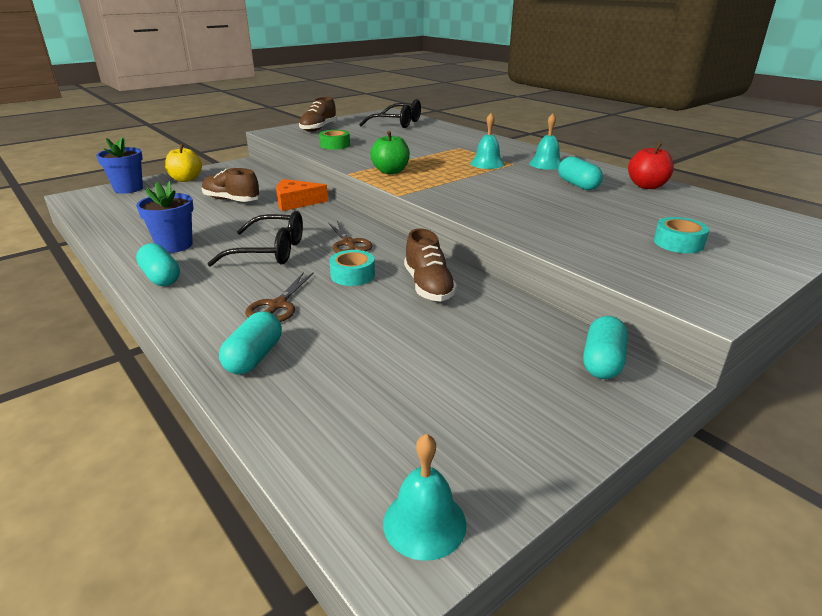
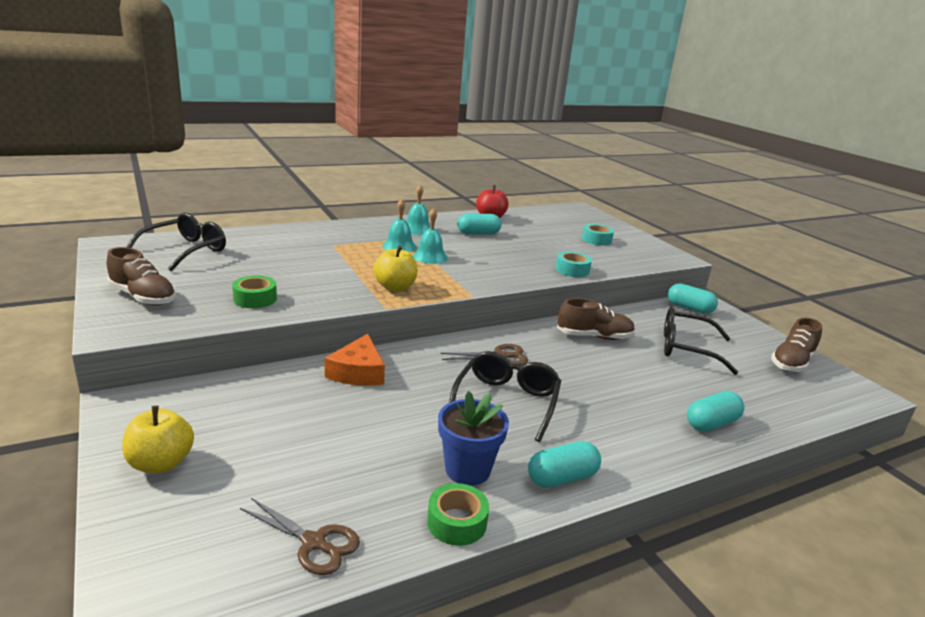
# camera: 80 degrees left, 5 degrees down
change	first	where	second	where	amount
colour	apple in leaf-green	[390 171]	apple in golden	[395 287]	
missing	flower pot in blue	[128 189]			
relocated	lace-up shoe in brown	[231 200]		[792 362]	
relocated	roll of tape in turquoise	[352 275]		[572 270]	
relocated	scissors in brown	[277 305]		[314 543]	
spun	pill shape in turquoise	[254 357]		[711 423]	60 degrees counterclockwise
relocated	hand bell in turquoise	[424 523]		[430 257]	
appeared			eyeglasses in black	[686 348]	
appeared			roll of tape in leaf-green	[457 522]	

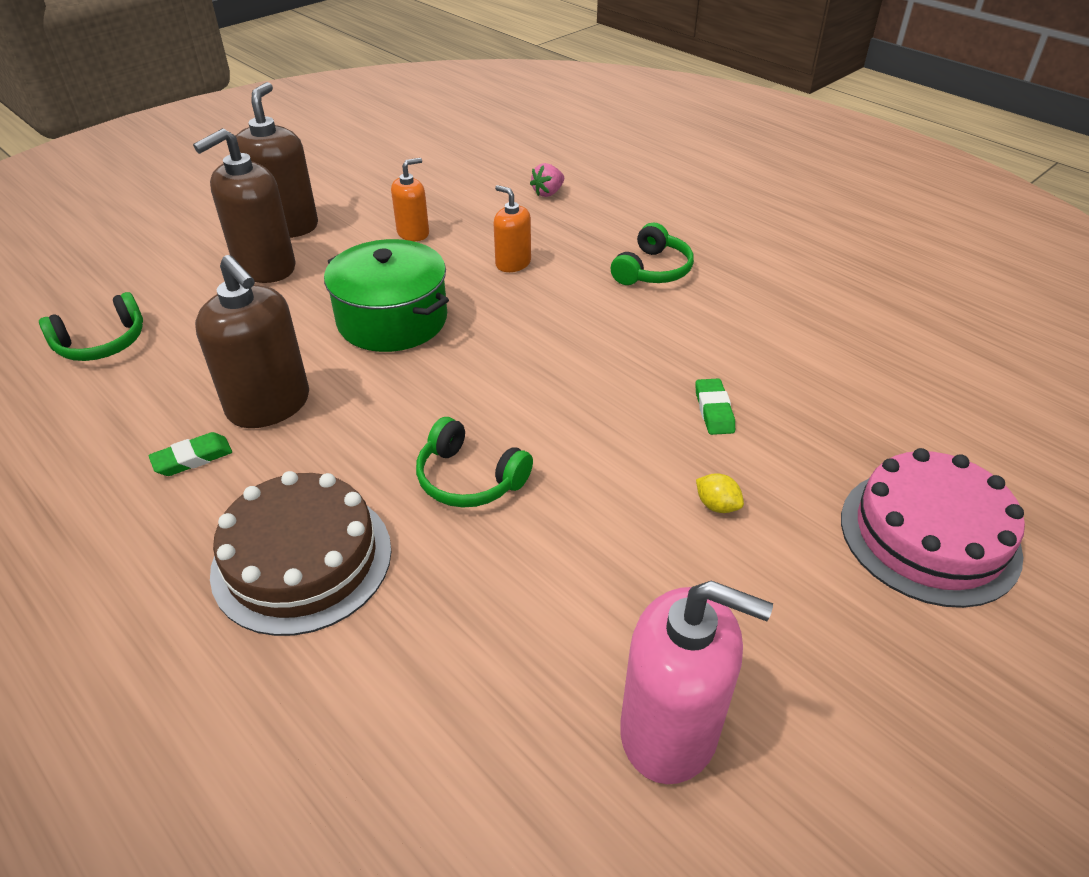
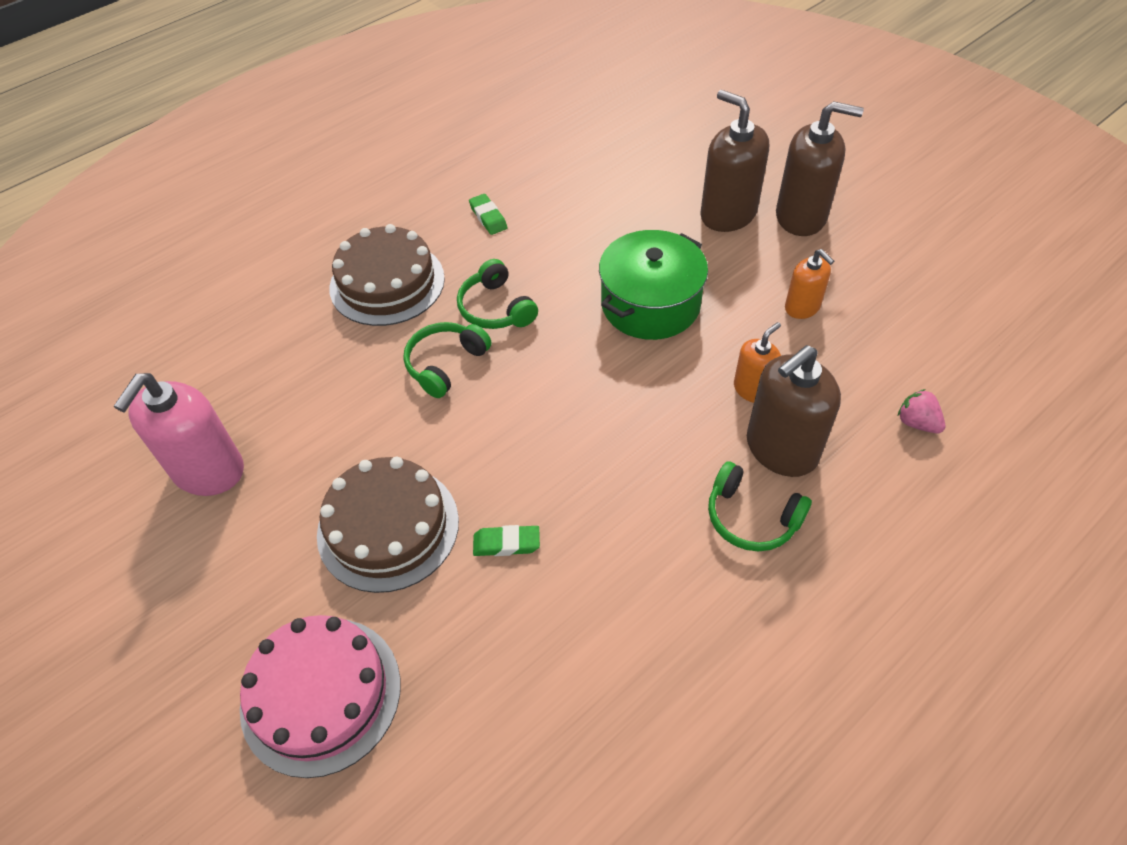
# camera: 95 degrees right, 10 degrees up
change	first	where	second	where	amount
relocated	soap dispenser in brown	[269 405]		[781 449]	
relocated	headset in leaf-green	[102 343]		[496 308]	
exchanged	lemon in golden	[717 505]	layer cake in brown	[388 527]	

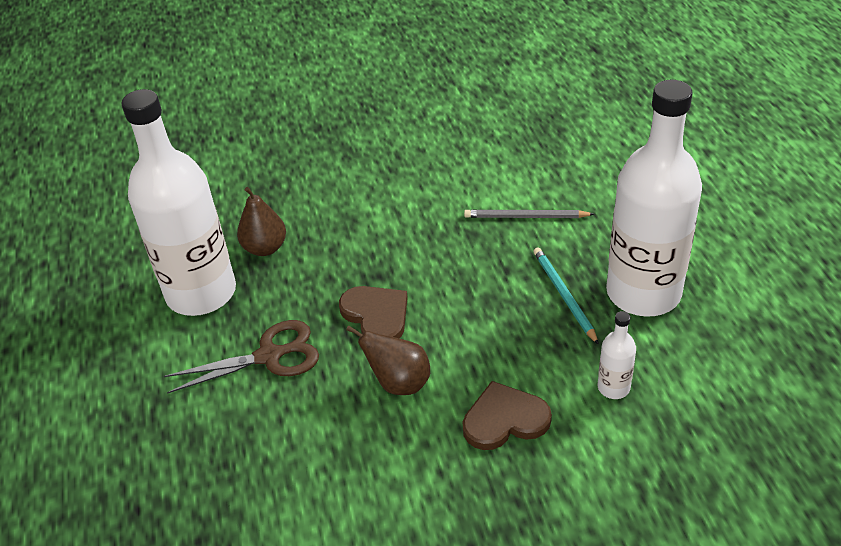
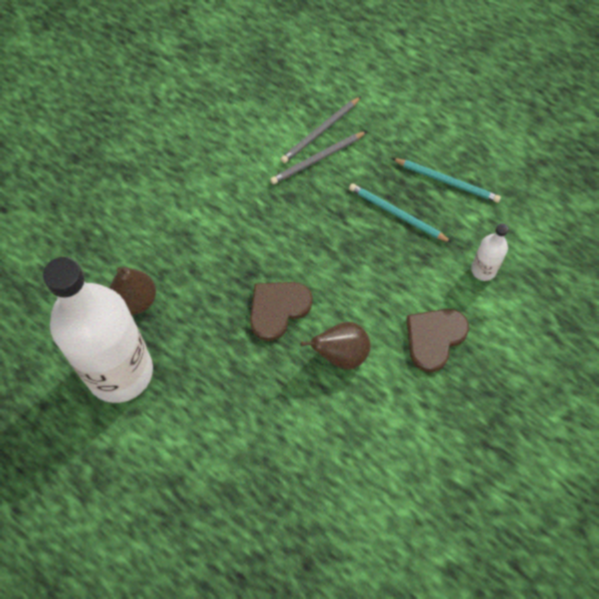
# camera: 40 degrees left, 20 degrees up
change	first	where	second	where	amount
exchanged	flask in pure white	[643 293]	lead pencil in turquoise	[447 181]	
spun	heart in brown	[376 315]		[278 309]	60 degrees counterclockwise
missing	scissors in brown	[269 356]			
appeared			lead pencil in ash-grey	[320 131]	

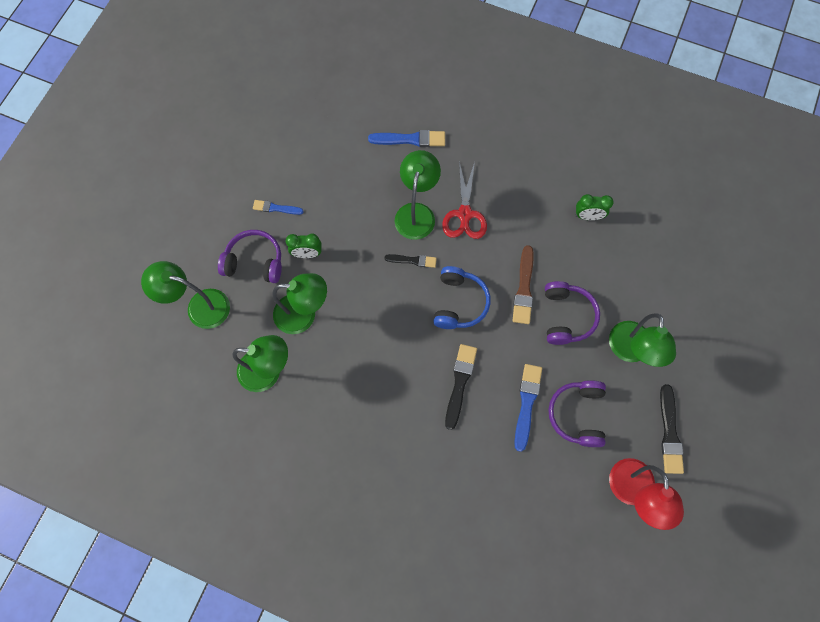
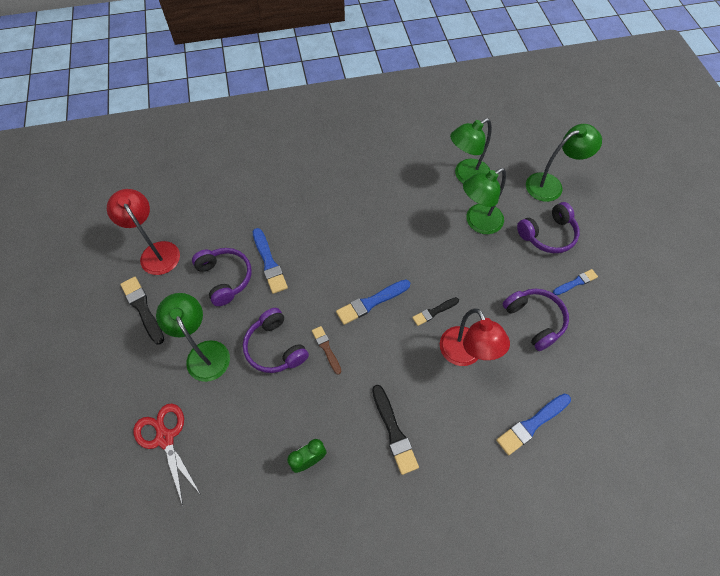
# camera: 145 degrees right, 10 degrees down
change	first	where	second	where	amount
colour	lamp in leaf-green	[416 213]	lamp in red	[465 354]	
relocated	scissors in red	[464 214]		[165 438]	
missing	clock in leaf-green	[307 254]			
size	brush in brown	[524 288]		[326 348]	x0.63
exchanged	headset in blue	[459 303]	brush in blue	[371 302]	
relocated	brush in black	[460 383]		[394 431]	
appeared			headset in violet	[534 320]	

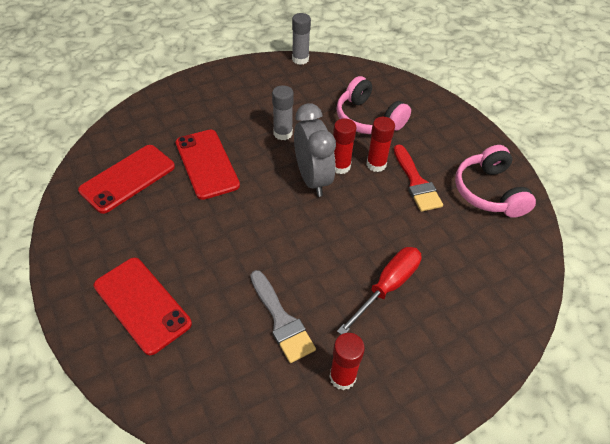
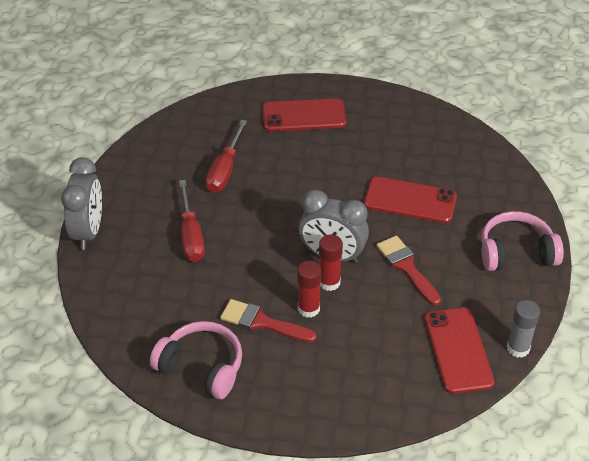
# camera: 130 degrees right, 5 degrees down
change	first	where	second	where	amount
relocated	headset in pink	[368 119]		[516 252]	
exchanged	stick of glue in ash-grey	[283 133]	brush in red	[407 267]	
relocated	phone in red	[128 178]		[458 350]	
exchanged	brush in ash-grey	[281 320]	hand screwdriver in red	[225 170]	
missing	stick of glue in red	[342 377]			
appeared			clock in ash-grey	[88 231]	

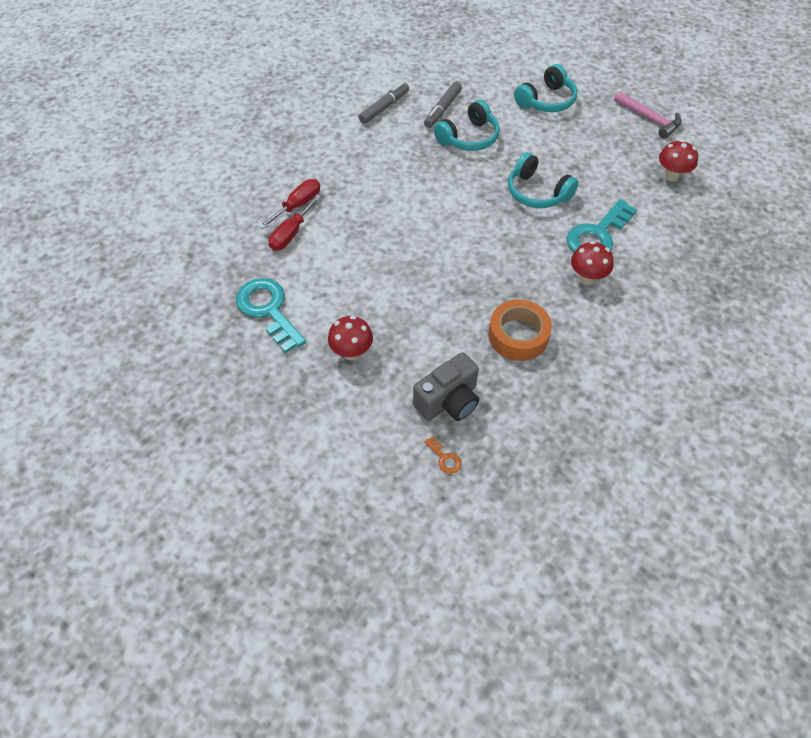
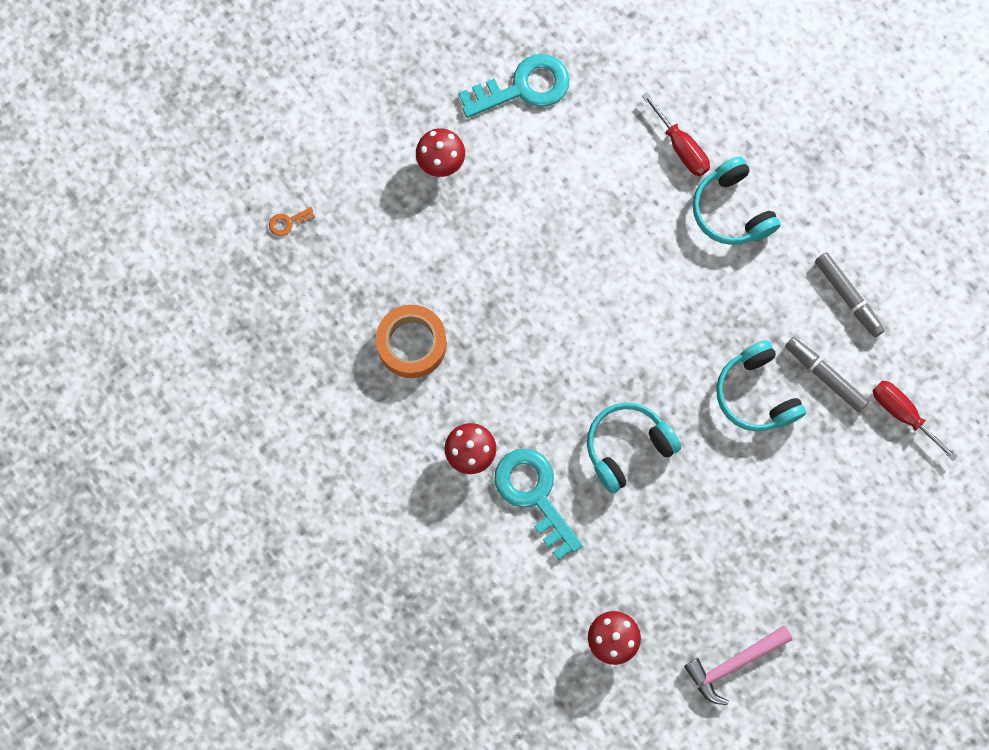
# camera: 105 degrees right, 20 degrees up
change	first	where	second	where	amount
relocated	headset in turquoise	[546 101]		[731 210]	
relocated	hand screwdriver in red	[291 233]		[902 414]	
missing	compact camera in ash-grey	[448 401]			

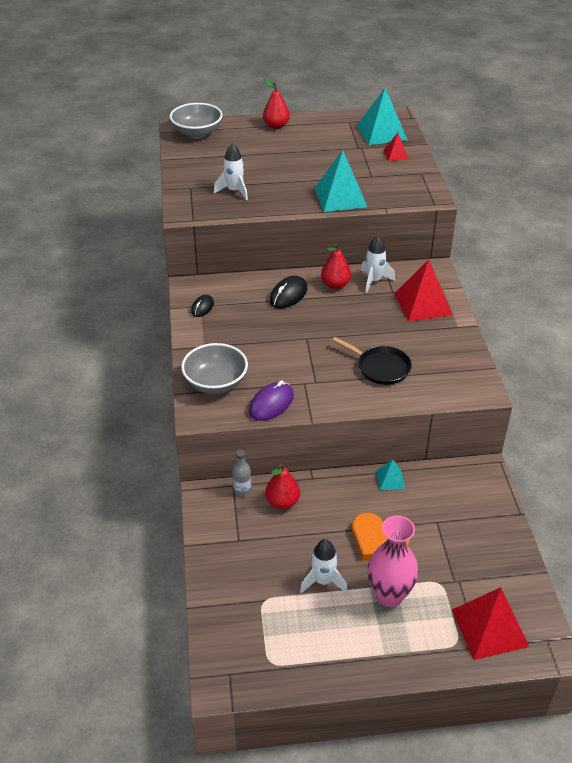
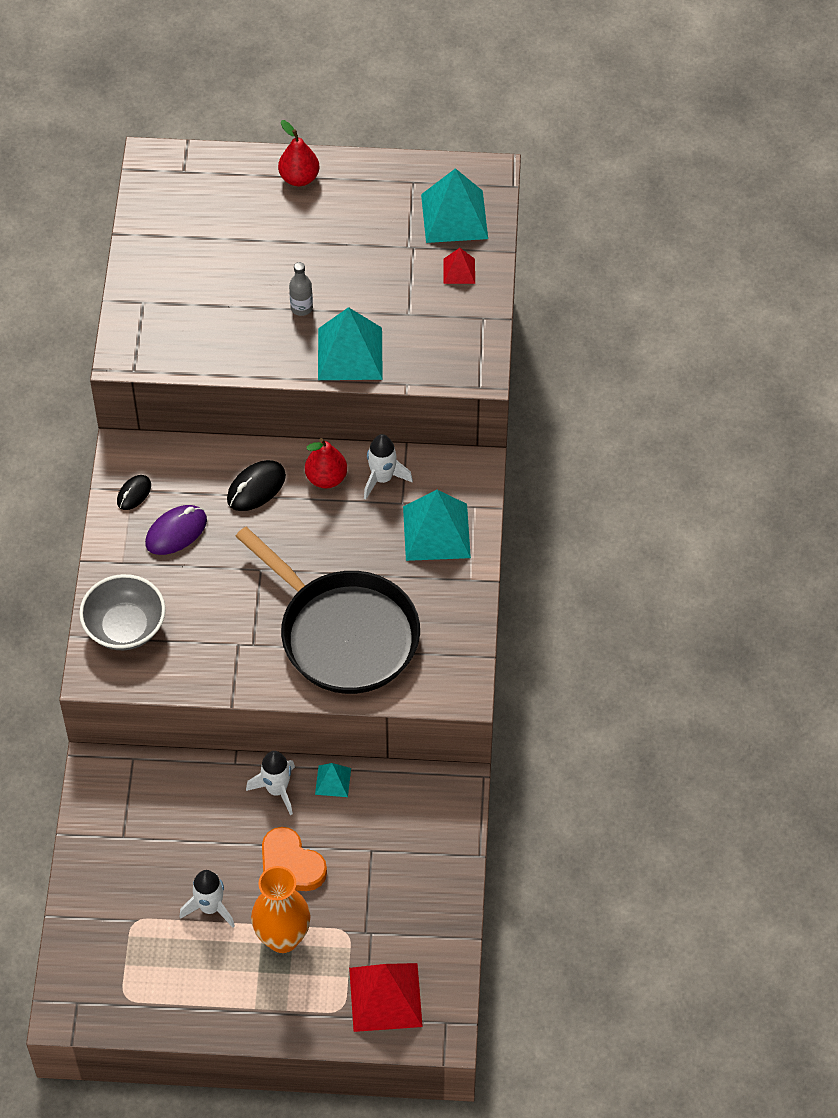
# camera: 10 degrees right, 15 degrees up
change	first	where	second	where	amount
missing	serving bowl in ash-grey	[197 133]			
relocated	rocket in pure white	[234 191]		[277 790]	
colour	solid pyramid in red	[423 304]	solid pyramid in turquoise	[436 531]	
size	skillet in black	[381 367]		[344 634]	x1.97
relocated	computer mouse in violet	[271 404]		[176 532]	
relocated	flask in ash-grey	[242 490]		[301 308]	
missing	toy pear in red	[282 502]			
colour	tall vase in pink	[389 595]	tall vase in bright orange	[282 938]	

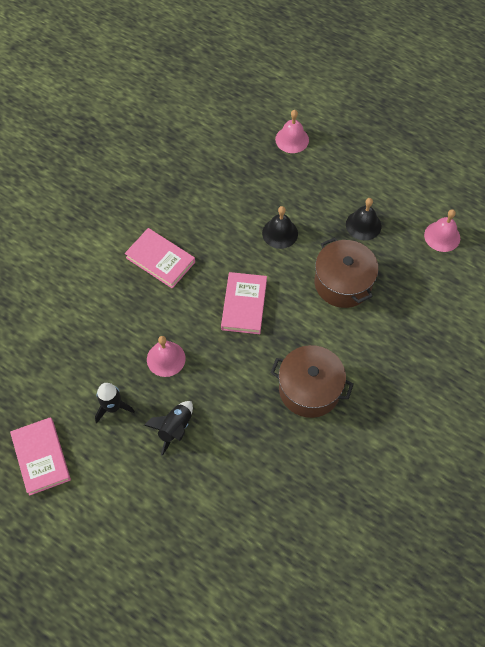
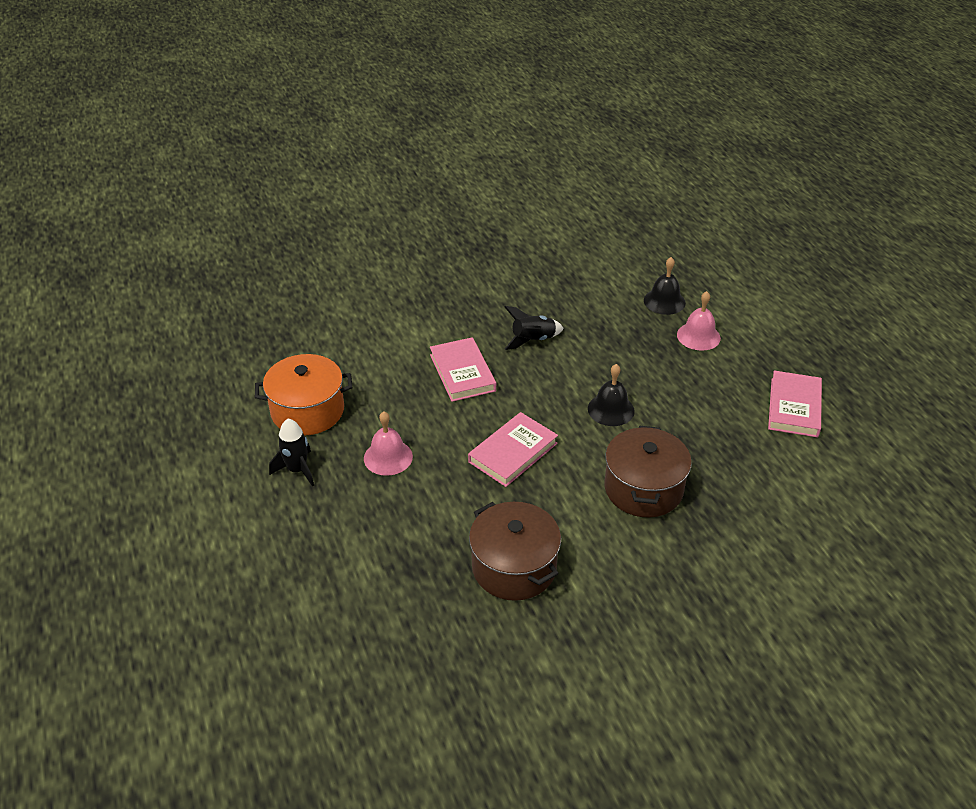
# camera: 35 degrees right, 20 degrees down
change	first	where	second	where	amount
relocated	hand bell in black	[363 225]		[664 301]	
missing	hand bell in pink	[442 236]			
relocated	rocket in black	[175 428]		[533 340]	
relocated	hardcover in pink	[41 457]		[794 407]	
appeared			stockpot in bright orange	[307 411]	

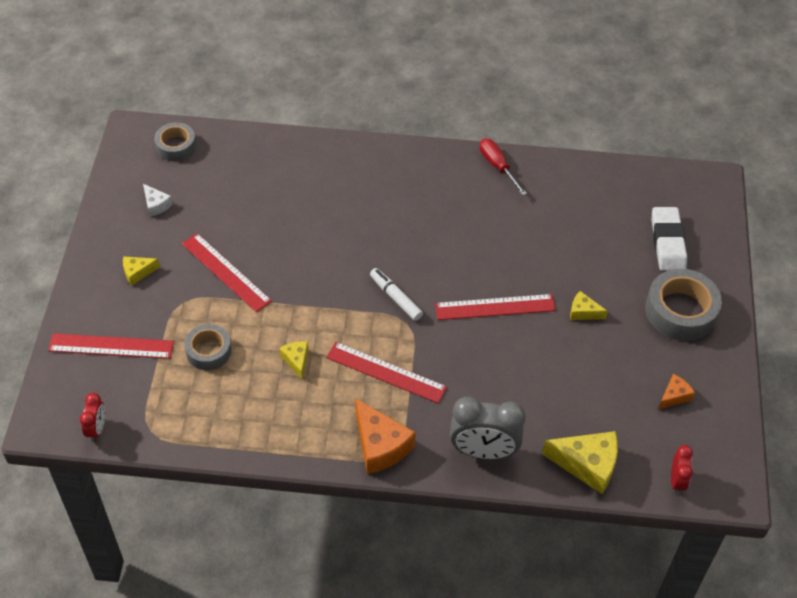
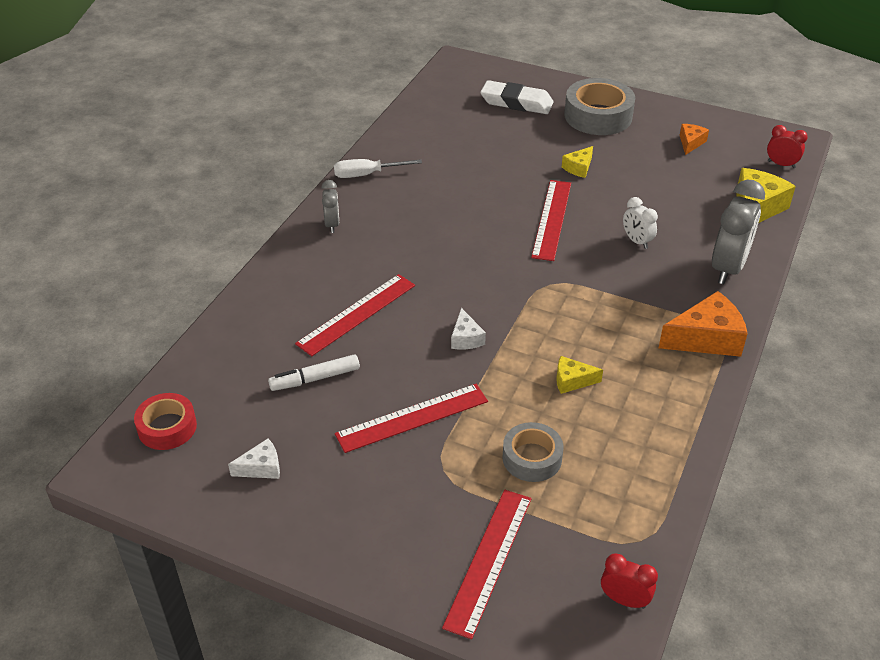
# camera: 70 degrees left, 10 degrees down
change	first	where	second	where	amount
colour	roll of tape in ash-grey	[176 146]	roll of tape in red	[167 427]	
colour	hand screwdriver in red	[497 166]	hand screwdriver in pure white	[367 174]	
missing	cheese in golden	[137 272]			
relocated	marker in pure white	[395 298]		[315 378]	
relocated	straightedge in red	[386 372]		[357 314]	
spun	cheese in bright orange	[674 396]		[690 143]	45 degrees clockwise
appeared			clock in ash-grey	[332 224]	
appeared			clock in pure white	[636 241]	
appeared			cheese in pure white	[466 338]	

